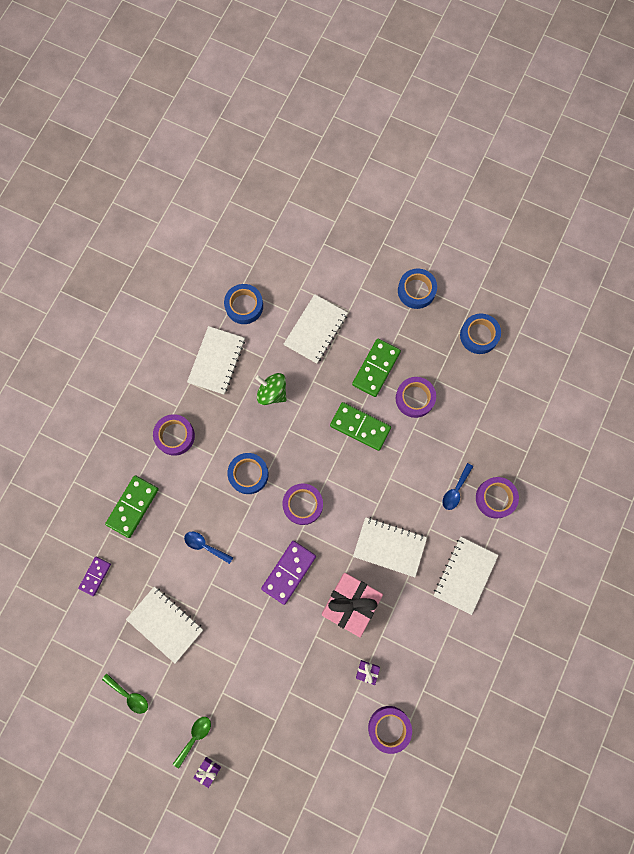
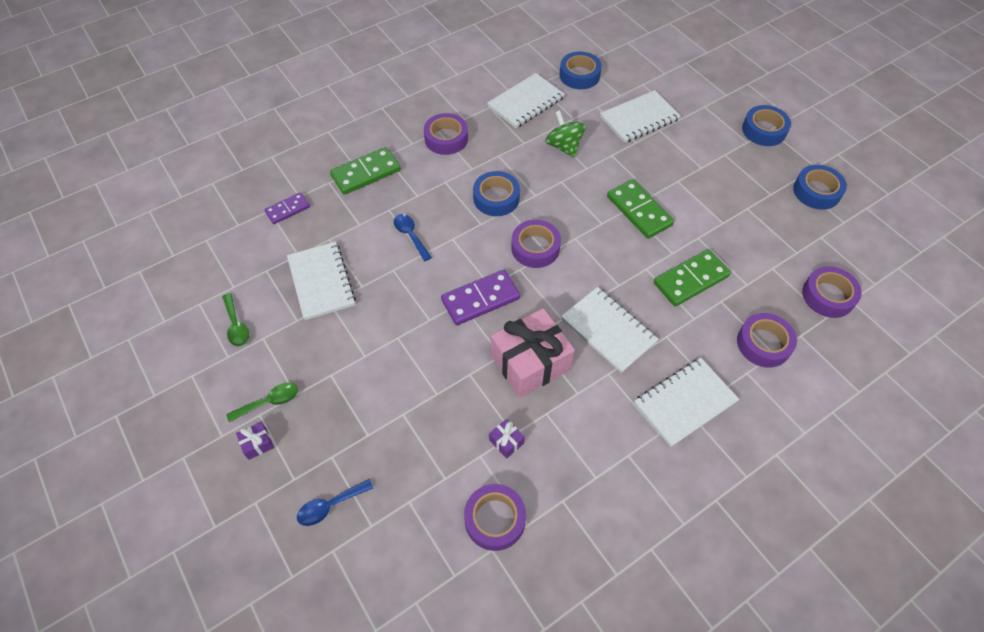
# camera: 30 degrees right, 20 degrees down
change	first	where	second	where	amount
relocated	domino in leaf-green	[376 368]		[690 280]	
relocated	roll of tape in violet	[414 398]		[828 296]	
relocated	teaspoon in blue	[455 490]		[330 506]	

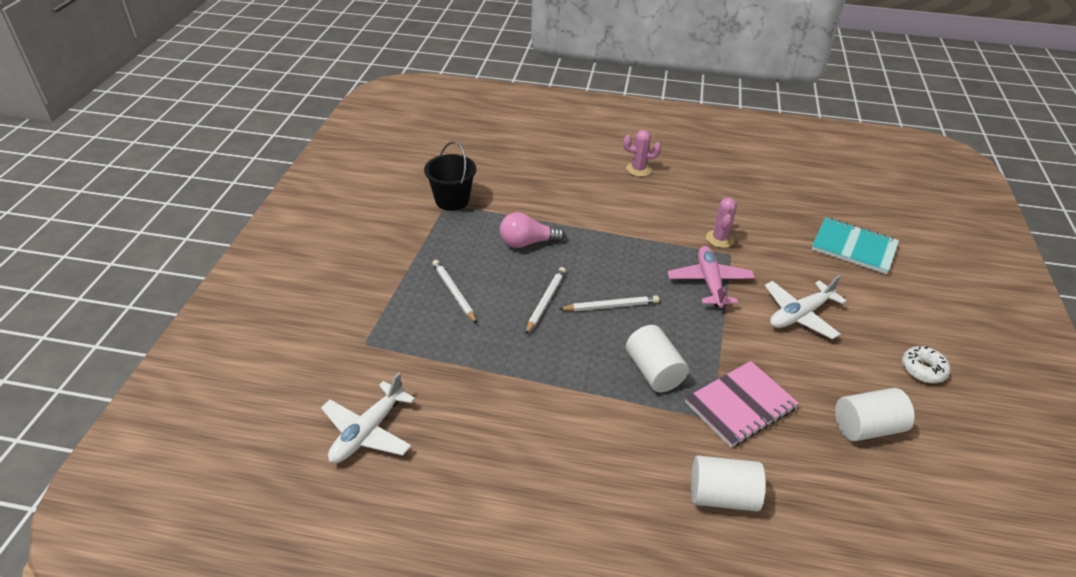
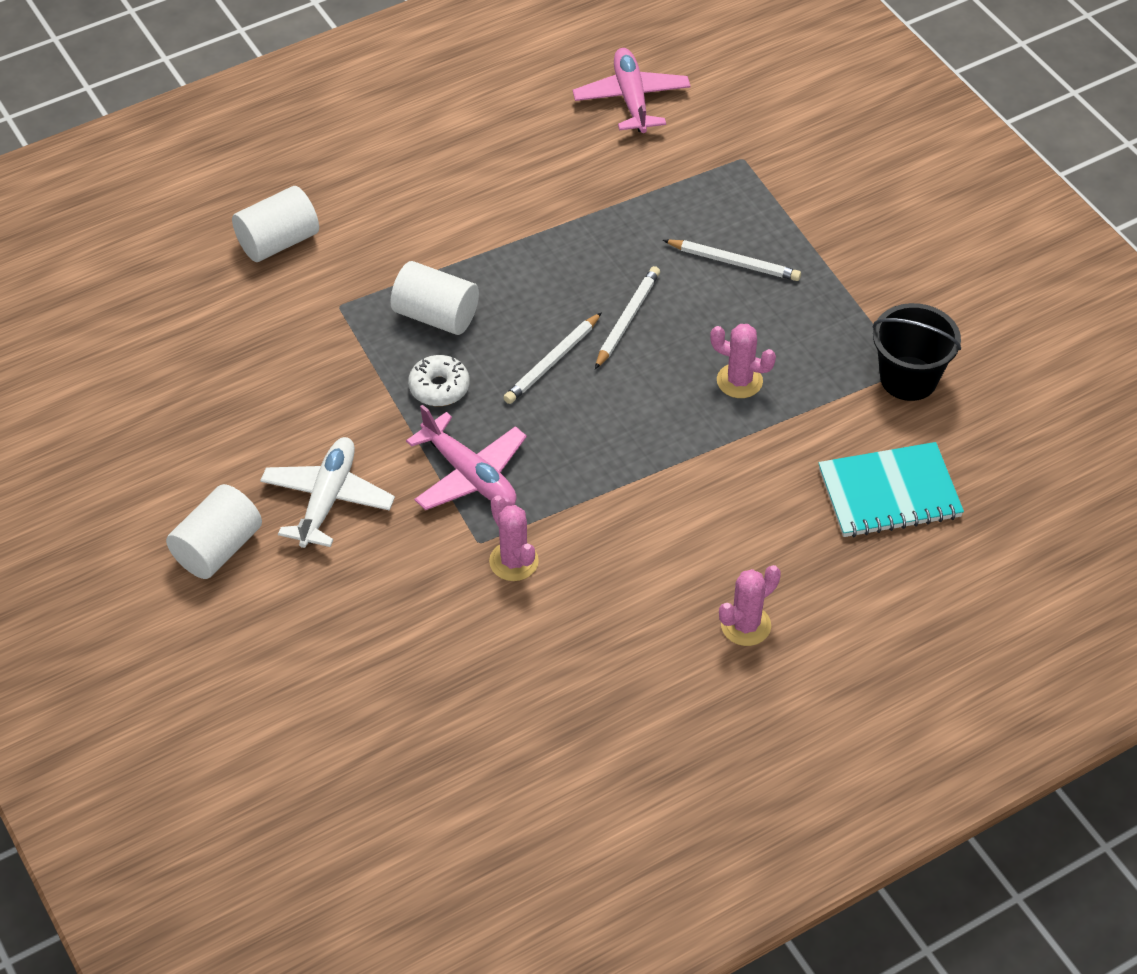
# camera: 140 degrees right, 10 degrees up
change	first	where	second	where	amount
exchanged	bulb in pink	[527 243]	saguaro cactus in pink	[739 381]	
relocated	notebook in turquoise	[853 247]		[889 493]	
spun	lead pencil in pure white	[546 301]		[627 319]	135 degrees counterclockwise
relocated	doughnut in pure white	[923 370]		[439 387]	
missing	notebook in pink	[740 405]			
colour	aeroplane in pure white	[368 432]	aeroplane in pink	[631 99]	
relocated	cylinder in pure white	[867 427]		[218 548]	

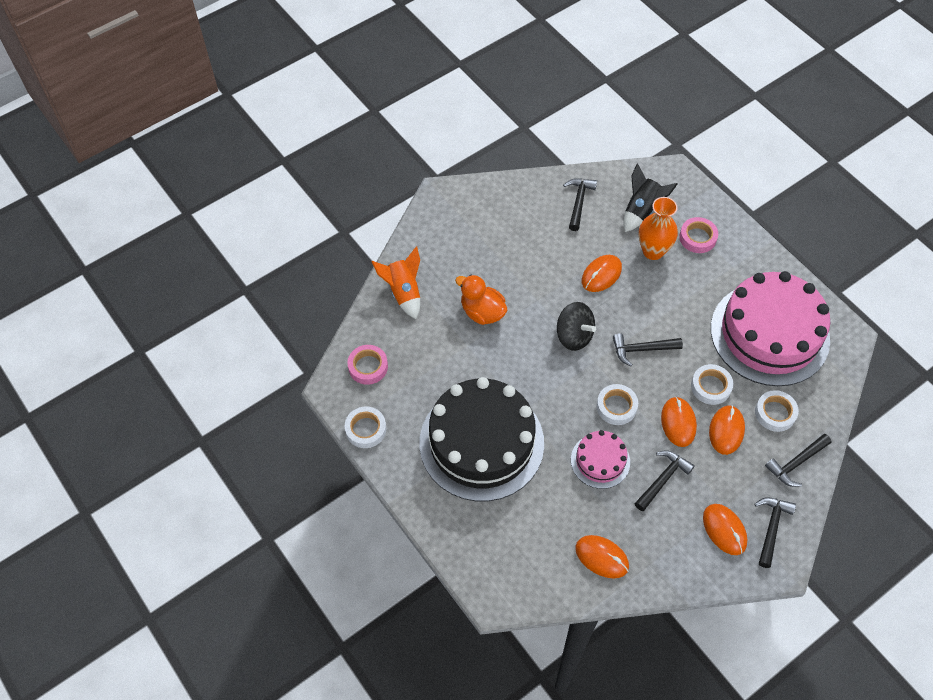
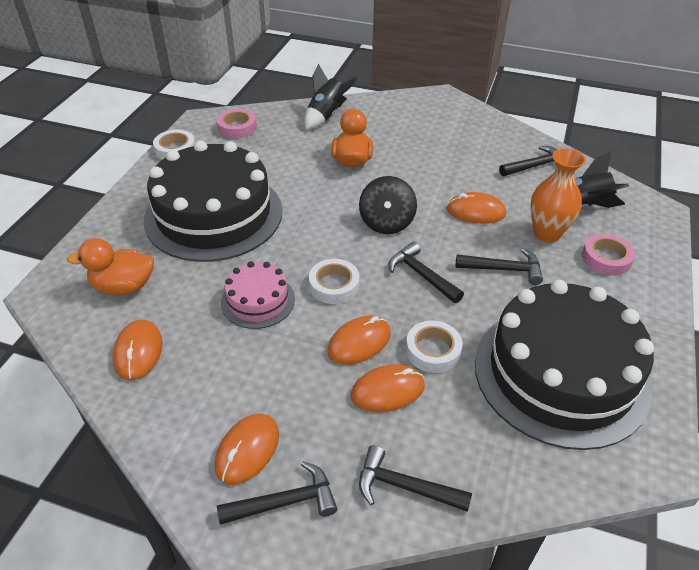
# camera: 55 degrees right, 15 degrees down
change	first	where	second	where	amount
colour	rocket in bright orange	[403 292]	rocket in black	[326 116]	
colour	layer cake in pink	[769 334]	layer cake in black	[561 373]	
missing	roll of tape in pure white	[775 413]			
relocated	claw hammer in black	[663 479]		[504 269]	
appeared			toy duck in bright orange	[123 286]	

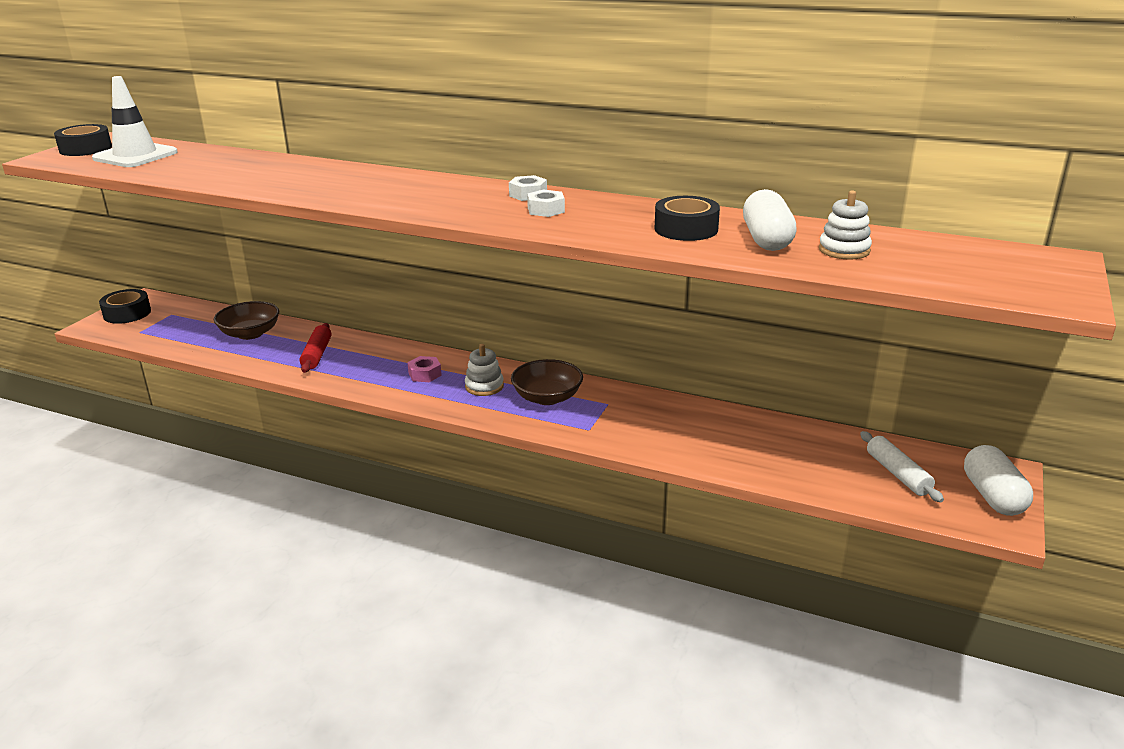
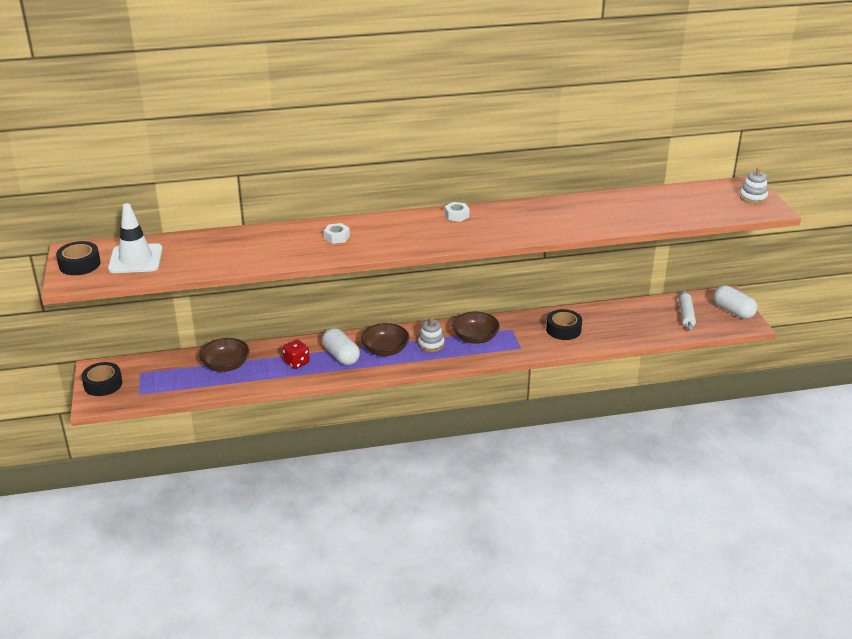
# camera: 35 degrees left, 5 degrees up
change	first	where	second	where	amount
relocated	pill shape in pure white	[766 240]		[341 356]	
relocated	hexagon nut in pure white	[546 210]		[337 237]	
relocated	ring stacker in pure white	[844 250]		[753 197]	
relocated	roll of tape in black	[686 229]		[563 330]	
exchanged	rolling pin in red	[317 354]	dice in red	[296 362]	
exchanged	hexagon nut in pink	[425 374]	serving bowl in brown	[385 350]	
spun	rolling pin in pure white	[897 474]		[686 315]	60 degrees clockwise

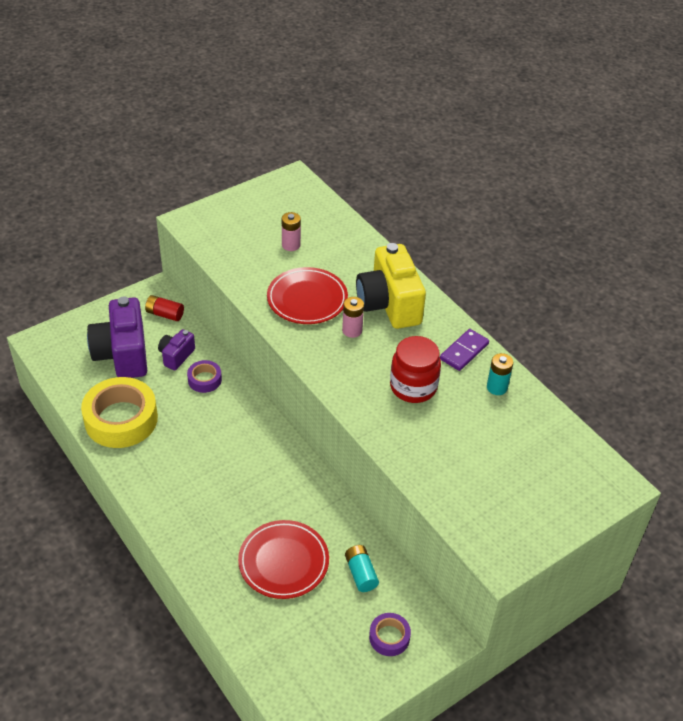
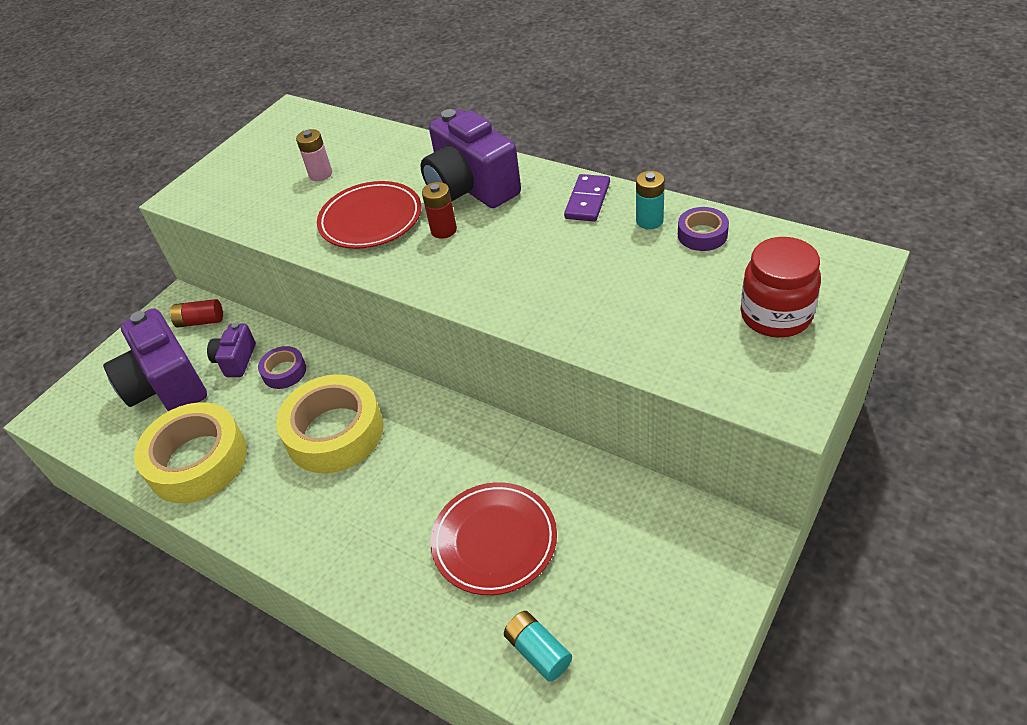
# camera: 15 degrees left, 0 degrees up
change	first	where	second	where	amount
colour	compact camera in golden	[389 304]	compact camera in violet	[471 188]	
colour	AA battery in pink	[352 330]	AA battery in red	[444 230]	
relocated	jar in red	[413 387]		[775 316]	
relocated	AA battery in turquoise	[361 573]		[538 651]	
relocated	roll of tape in violet	[389 637]		[702 234]	
appeared			roll of tape in golden	[334 432]	

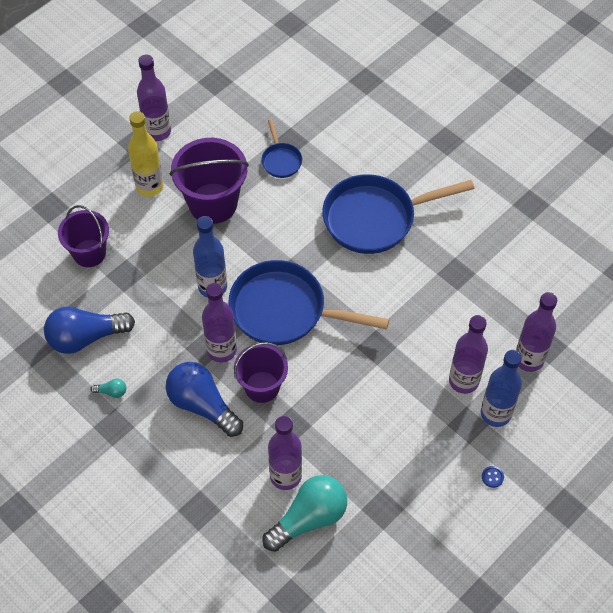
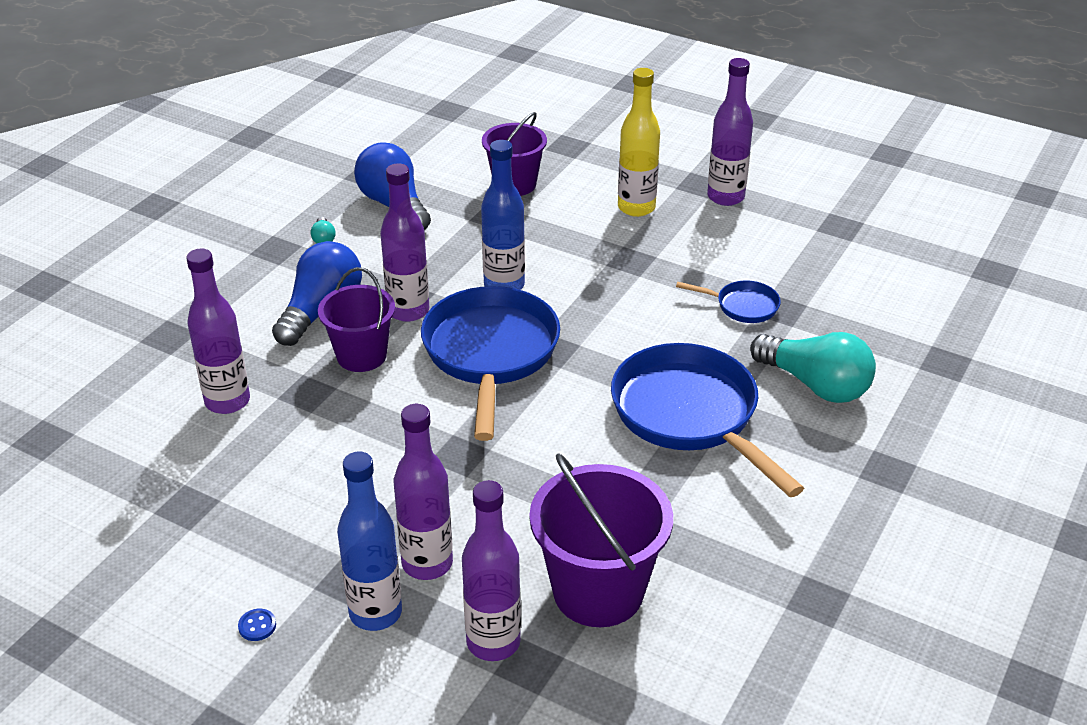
# camera: 75 degrees right, 20 degrees down
change	first	where	second	where	amount
spun	skillet in blue	[281 160]		[742 306]	135 degrees counterclockwise
relocated	pail in violet	[213 203]		[598 591]	
relocated	bulb in turquoise	[309 518]		[815 385]	

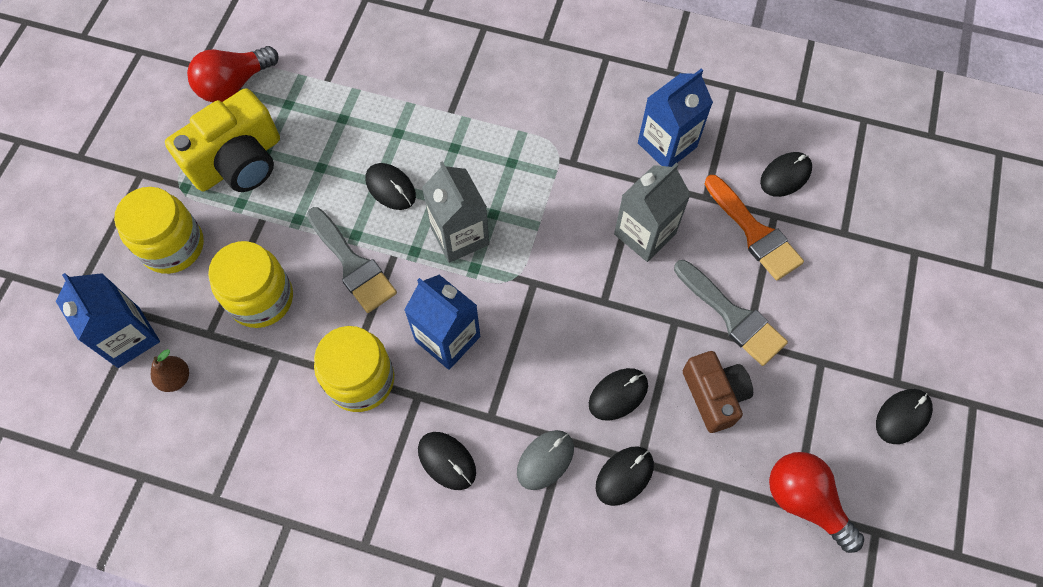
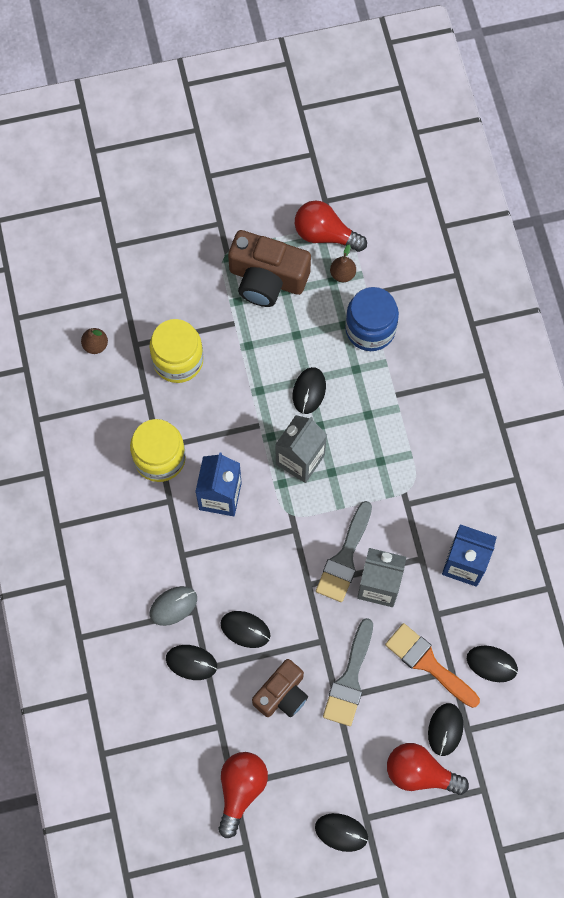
# camera: 60 degrees right, 5 degrees up
change	first	where	second	where	amount
colour	compact camera in golden	[238 162]	compact camera in brown	[267 278]	
spun	brush in bright orange	[754 232]		[428 663]	105 degrees clockwise
missing	jar in golden	[173 246]			
relocated	brush in ash-grey	[352 264]		[345 558]	
missing	milk carton in blue	[128 337]			
spun	computer mouse in ash-grey	[545 460]		[173 606]	45 degrees counterclockwise
relocated	computer mouse in black	[447 461]		[445 729]	
appeared			toy pear in brown	[342 274]	
appeared			jar in blue	[370 329]	
appeared			bulb in red	[420 773]	

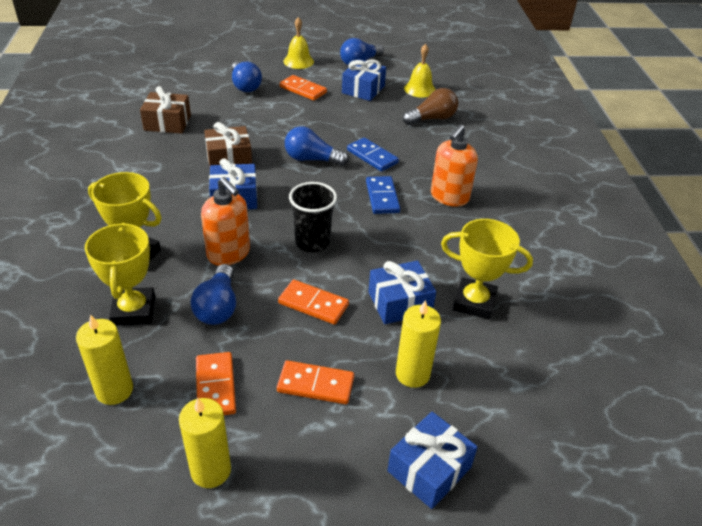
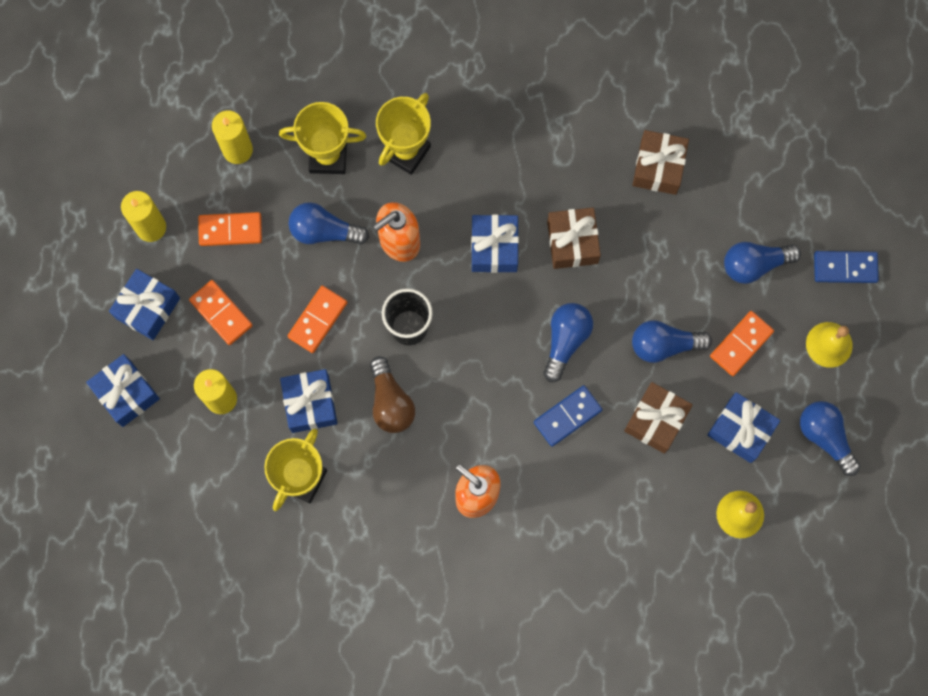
# camera: 100 degrees right, 35 degrees up
change	first	where	second	where	amount
relocated	bulb in brown	[432 119]		[390 402]	
relocated	domino in blue	[382 197]		[845 268]	
spun	domino in bright orange	[315 384]		[221 313]	60 degrees counterclockwise
appeared			gift in blue	[147 308]	
appeared			bulb in blue	[664 345]	
appeared			gift in brown	[656 420]	

